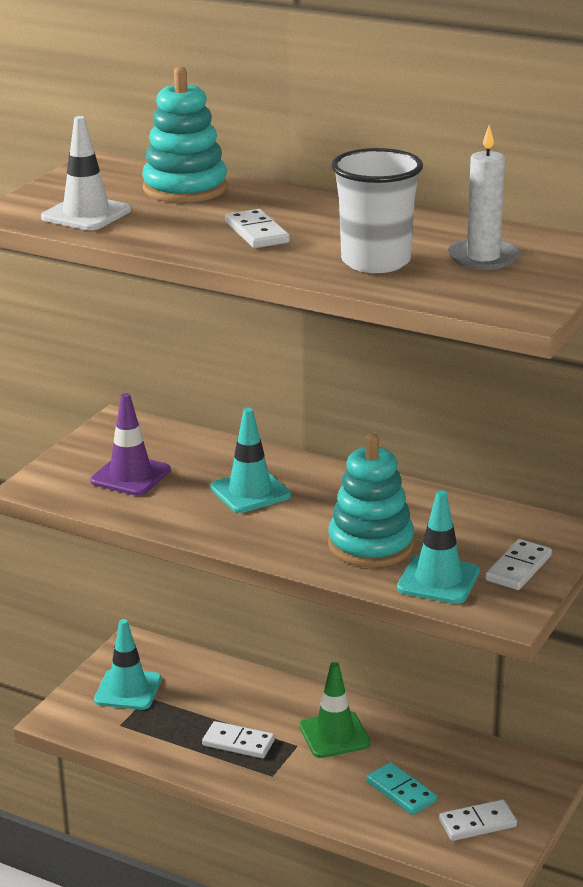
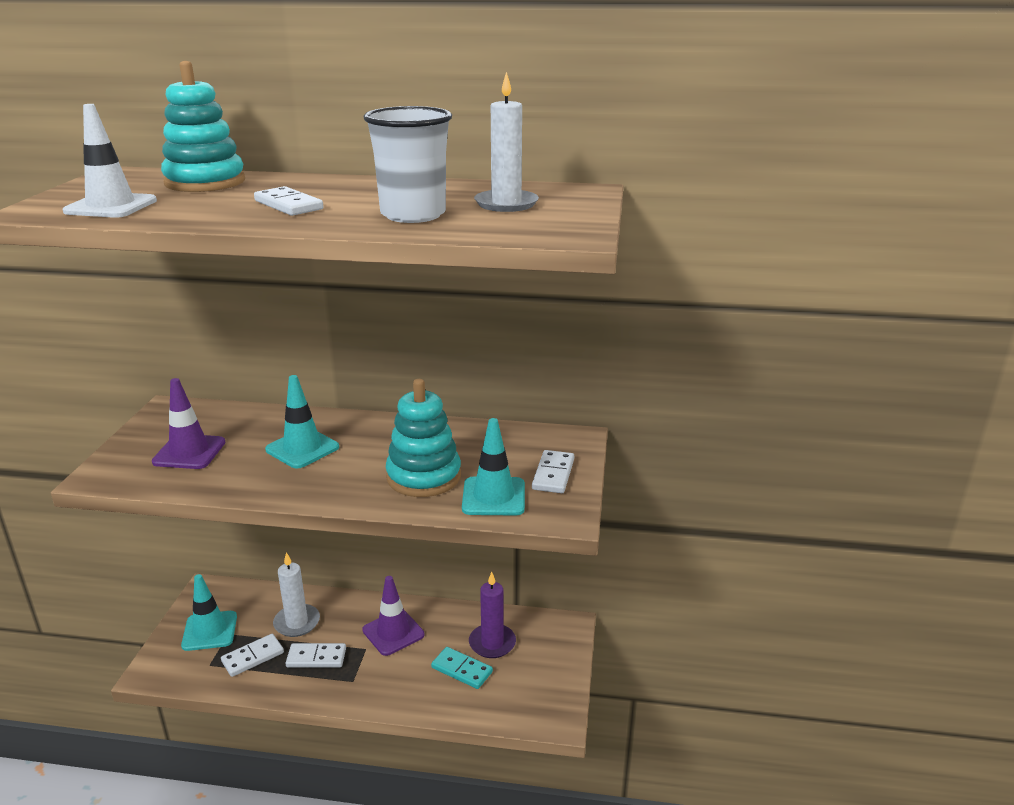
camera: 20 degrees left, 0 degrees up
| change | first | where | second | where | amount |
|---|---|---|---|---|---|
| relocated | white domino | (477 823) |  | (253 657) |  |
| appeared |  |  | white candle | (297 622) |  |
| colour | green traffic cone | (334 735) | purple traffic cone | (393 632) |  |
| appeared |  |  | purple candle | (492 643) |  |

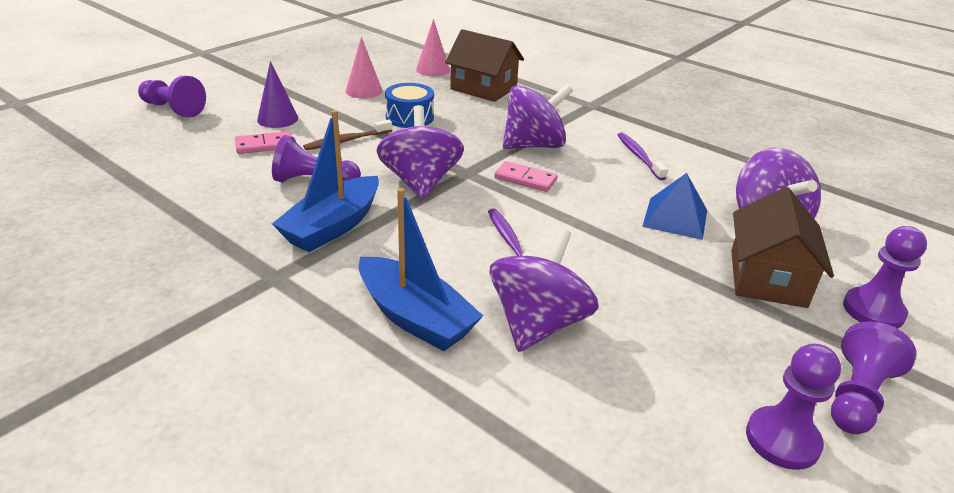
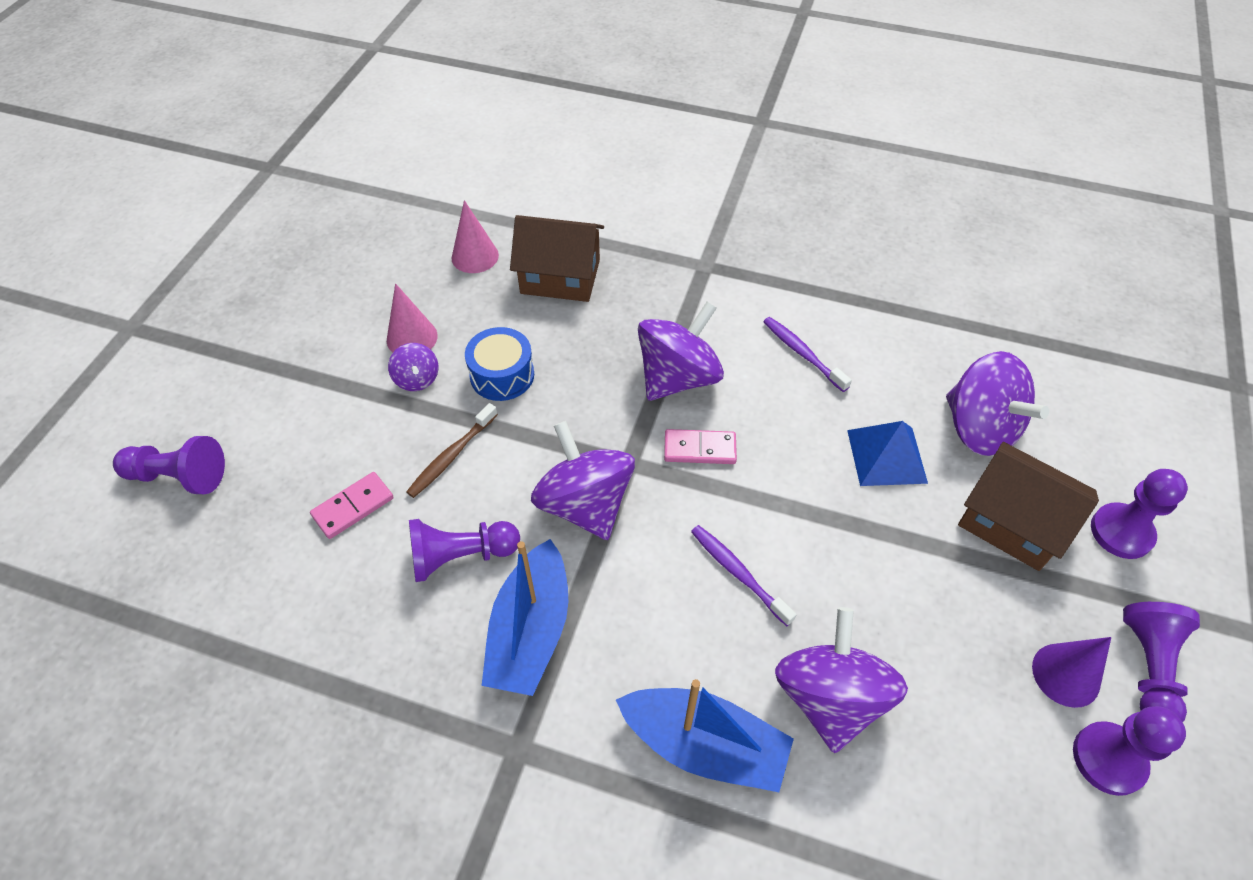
camera: 20 degrees left, 20 degrees up
| change | first | where | second | where | amount |
|---|---|---|---|---|---|
| appeared |  |  | purple spinning top | (417 379) |  |
| spun | brown house | (767 278) |  | (1012 522) | 45 degrees counterclockwise |
| relocated | purple cone | (277 119) |  | (1066 675) |  |

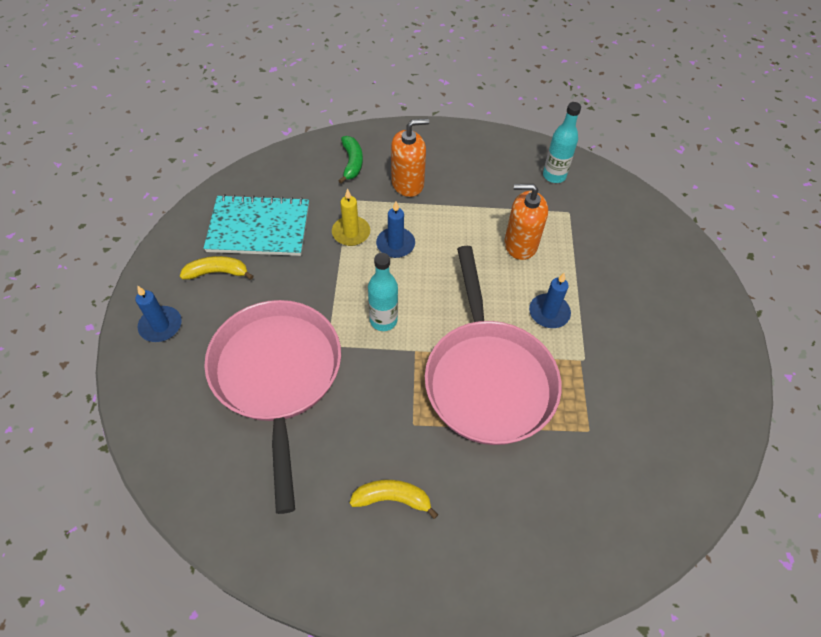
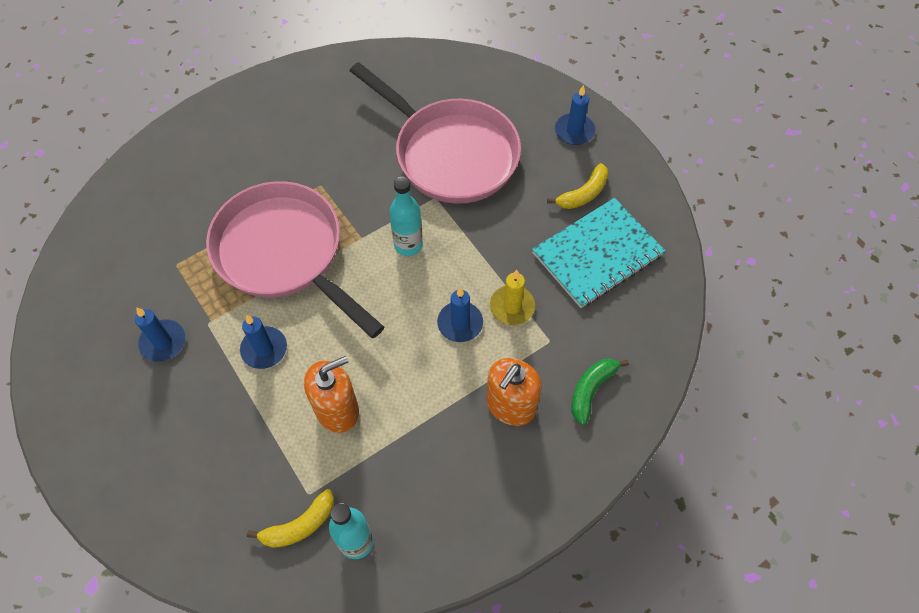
camera: 145 degrees right, 5 degrees up
| change | first | where | second | where | amount |
|---|---|---|---|---|---|
| appeared |  |  | blue candle | (163 342) |  |
| relocated | yellow banana | (392 498) |  | (299 525) |  |
| spun | green banana | (352 163) |  | (591 390) | 75 degrees clockwise |

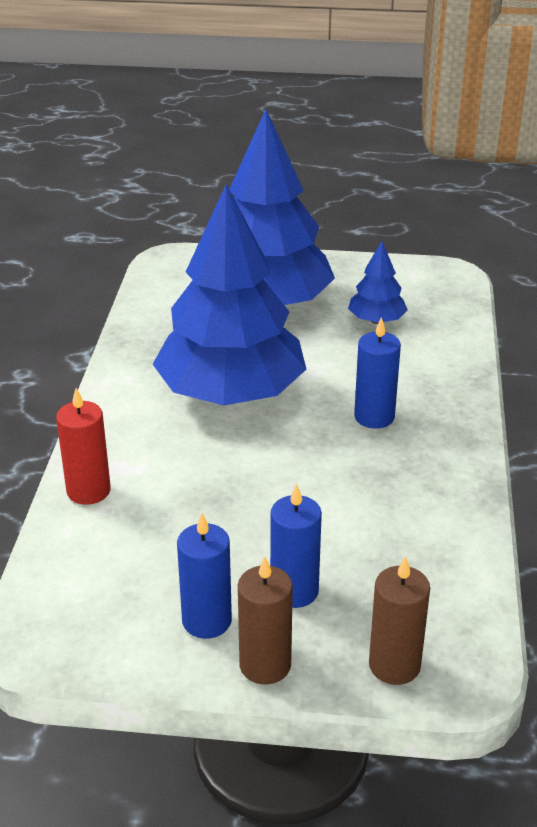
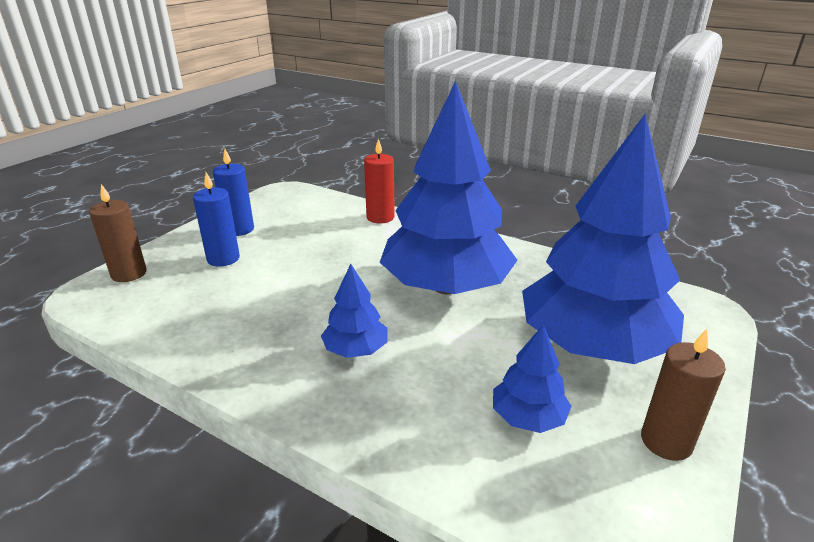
camera: 115 degrees right, 5 degrees down
| change | first | where | second | where | amount |
|---|---|---|---|---|---|
| exchanged | blue candle | (374 417) | blue tree | (356 350) |  |
| relocated | brown candle | (265 665) |  | (666 441) |  |

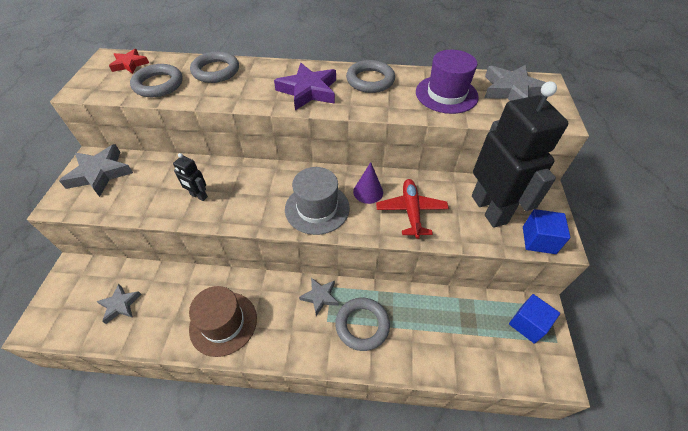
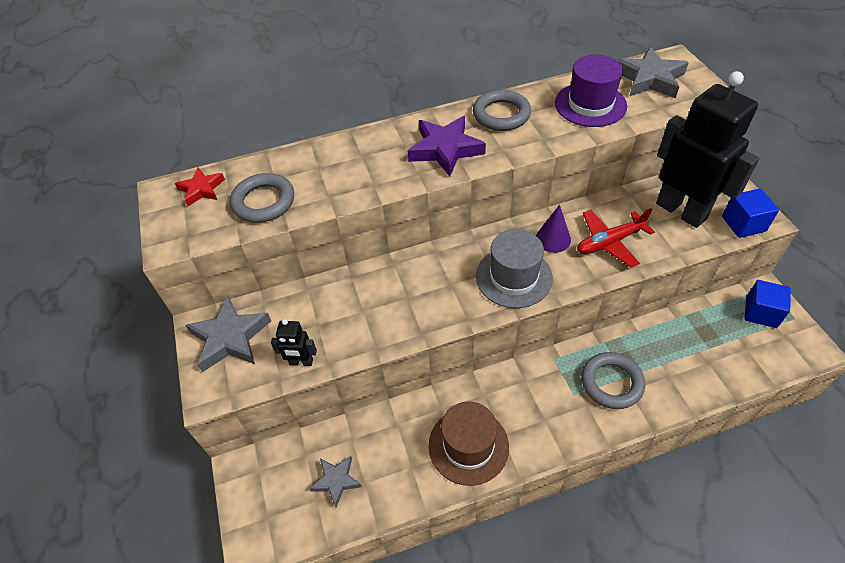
camera: 20 degrees left, 0 degrees up
| change | first | where | second | where | amount |
|---|---|---|---|---|---|
| relocated | black robot | (198 196) |  | (301 362) |  |
| spun | red plane | (411 211) |  | (609 242) | 90 degrees counterclockwise |
| missing | grey ring | (216 71) |  |  |  |
| missing | grey star | (320 296) |  |  |  |

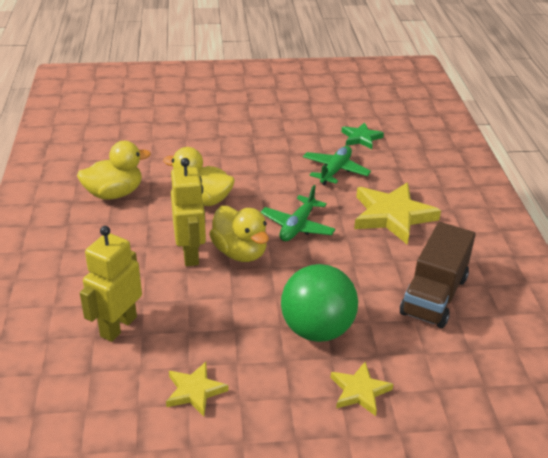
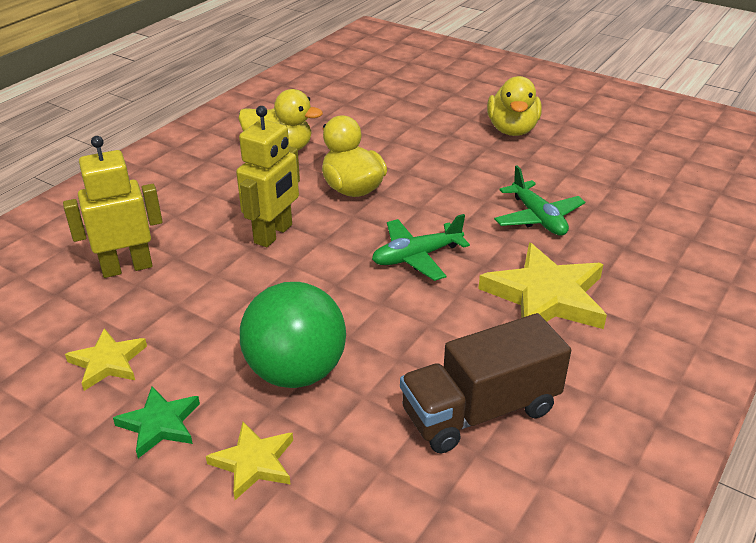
camera: 40 degrees right, 0 degrees up
| change | first | where | second | where | amount |
|---|---|---|---|---|---|
| relocated | green star | (361 138) |  | (160 424) |  |
| relocated | yellow duck | (240 252) |  | (512 130) |  |
| spun | green plane | (335 171) |  | (538 218) | 90 degrees clockwise |

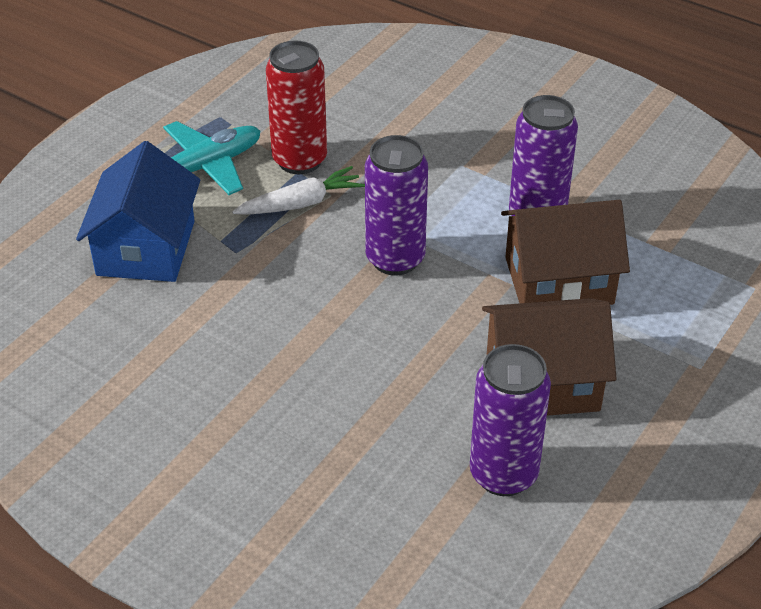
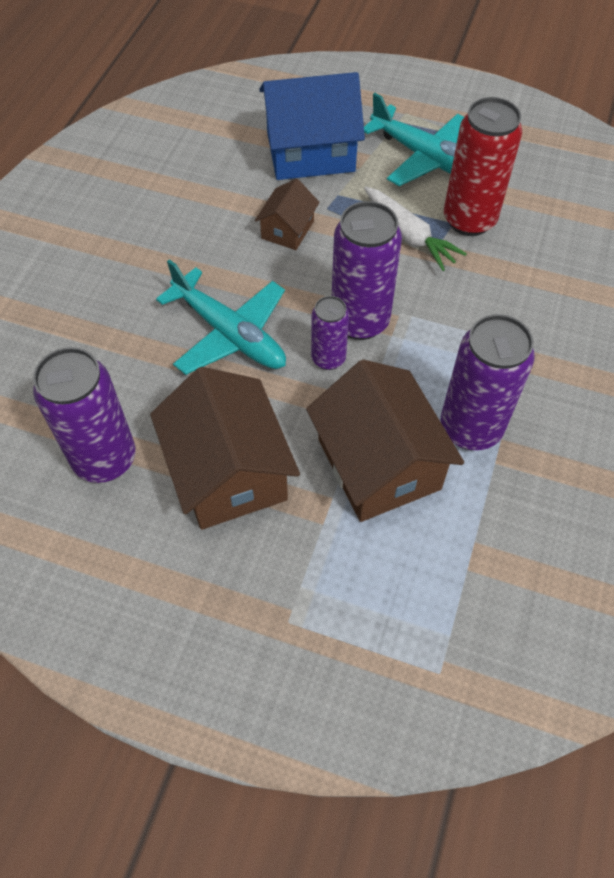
camera: 75 degrees right, 15 degrees up
| change | first | where | second | where | amount |
|---|---|---|---|---|---|
| appeared |  |  | turquoise plane | (229 333) |  |
| appeared |  |  | brown house | (287 230) |  |
| appeared |  |  | purple can | (328 358) |  |

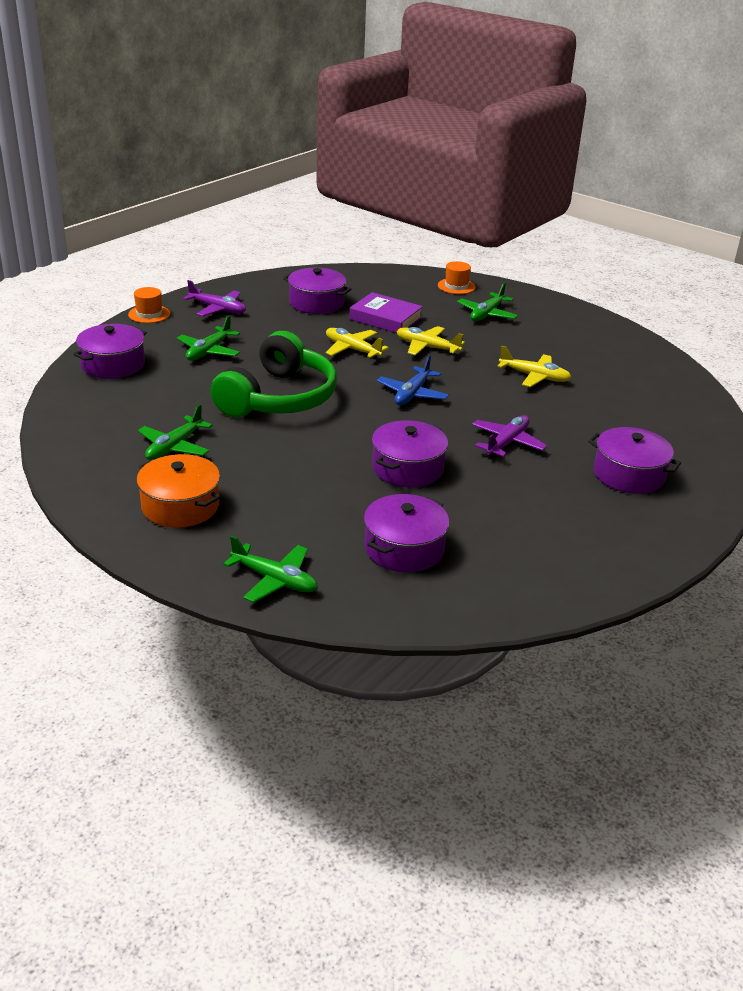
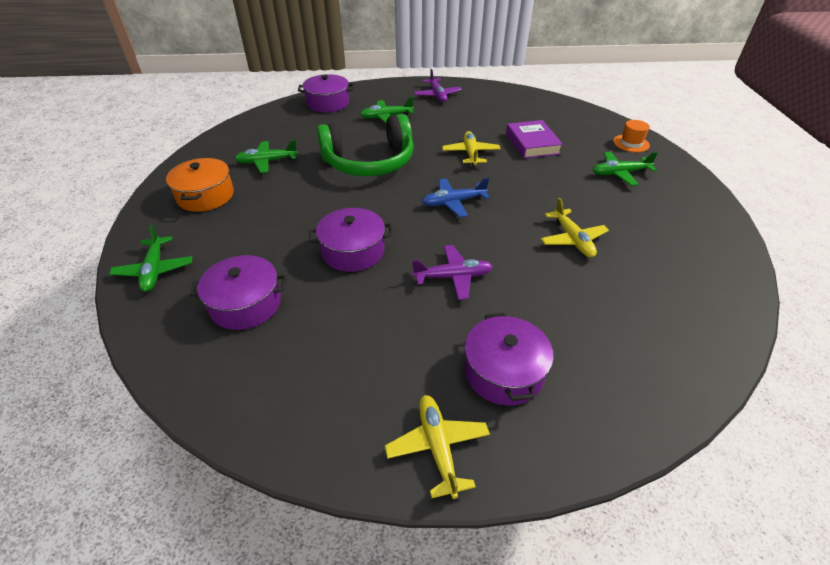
camera: 50 degrees right, 10 degrees up
| change | first | where | second | where | amount |
|---|---|---|---|---|---|
| relocated | yellow plane | (427 347) |  | (437 447) |  |
| missing | orange hat | (149 314) |  |  |  |
| missing | purple pot | (316 303) |  |  |  |

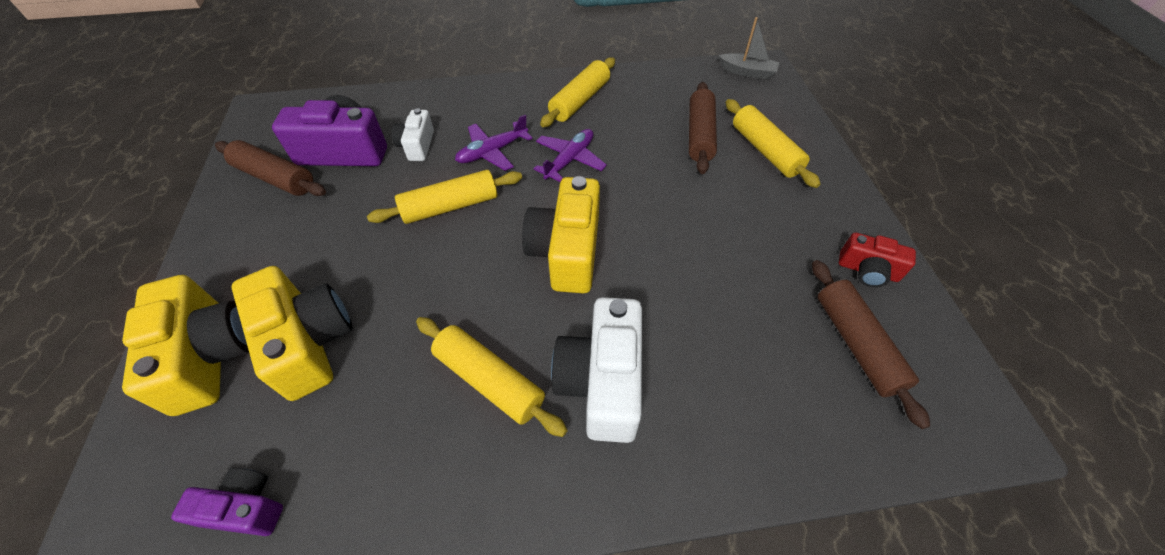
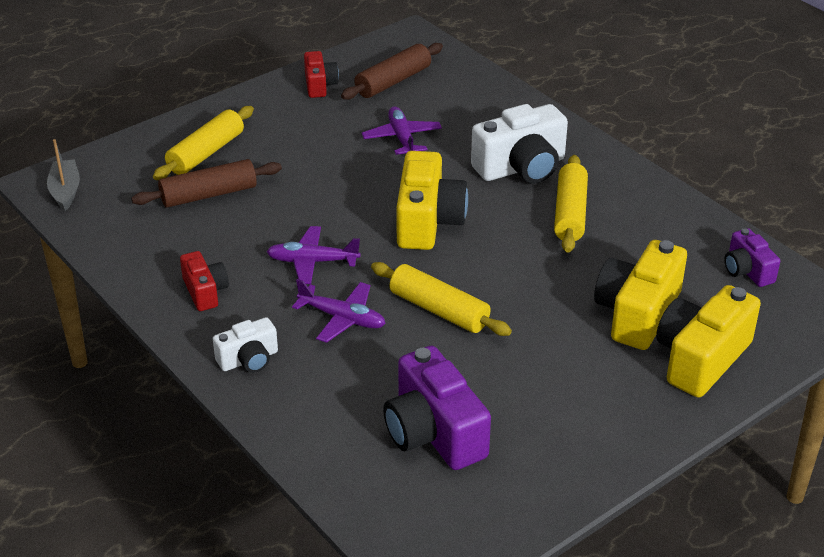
camera: 120 degrees left, 15 degrees down
| change | first | where | second | where | amount |
|---|---|---|---|---|---|
| exchanged | yellow rolling pin | (580 101) | red camera | (205 291) |  |
| relocated | white camera | (417 146) |  | (249 359) |  |
| appeared |  |  | purple plane | (402 138) |  |
| spun | yellow camera | (567 251) |  | (427 221) | 60 degrees counterclockwise |
| missing | brown rolling pin | (275 178) |  |  |  |

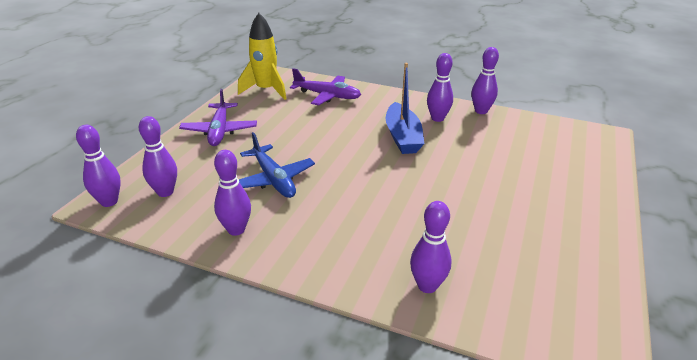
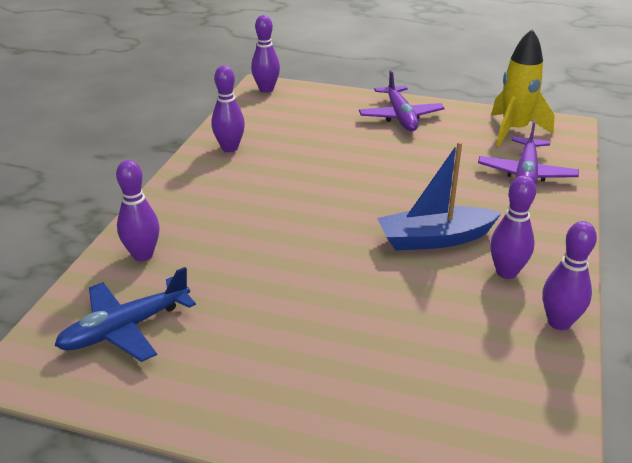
camera: 85 degrees right, 0 degrees up
| change | first | where | second | where | amount |
|---|---|---|---|---|---|
| relocated | blue plane | (273 179) |  | (125 328) |  |
| spun | purple plane | (219 131) |  | (400 117) | 90 degrees counterclockwise |
| missing | purple bowling pin | (165 192) |  |  |  |

